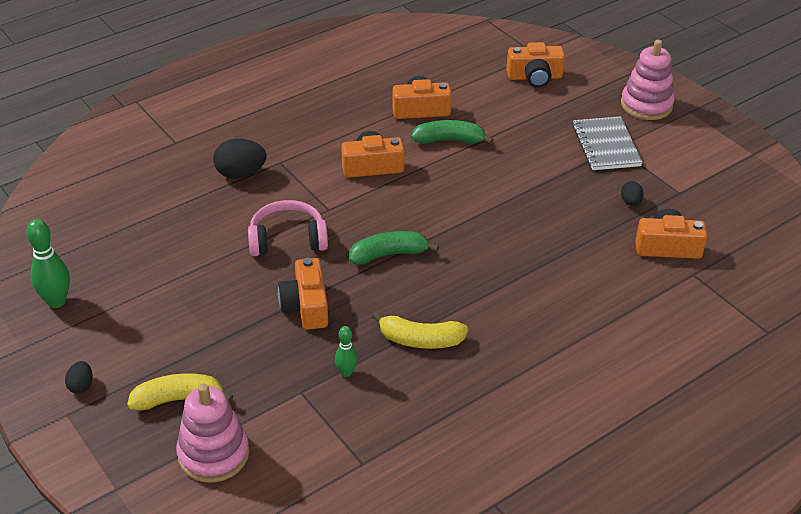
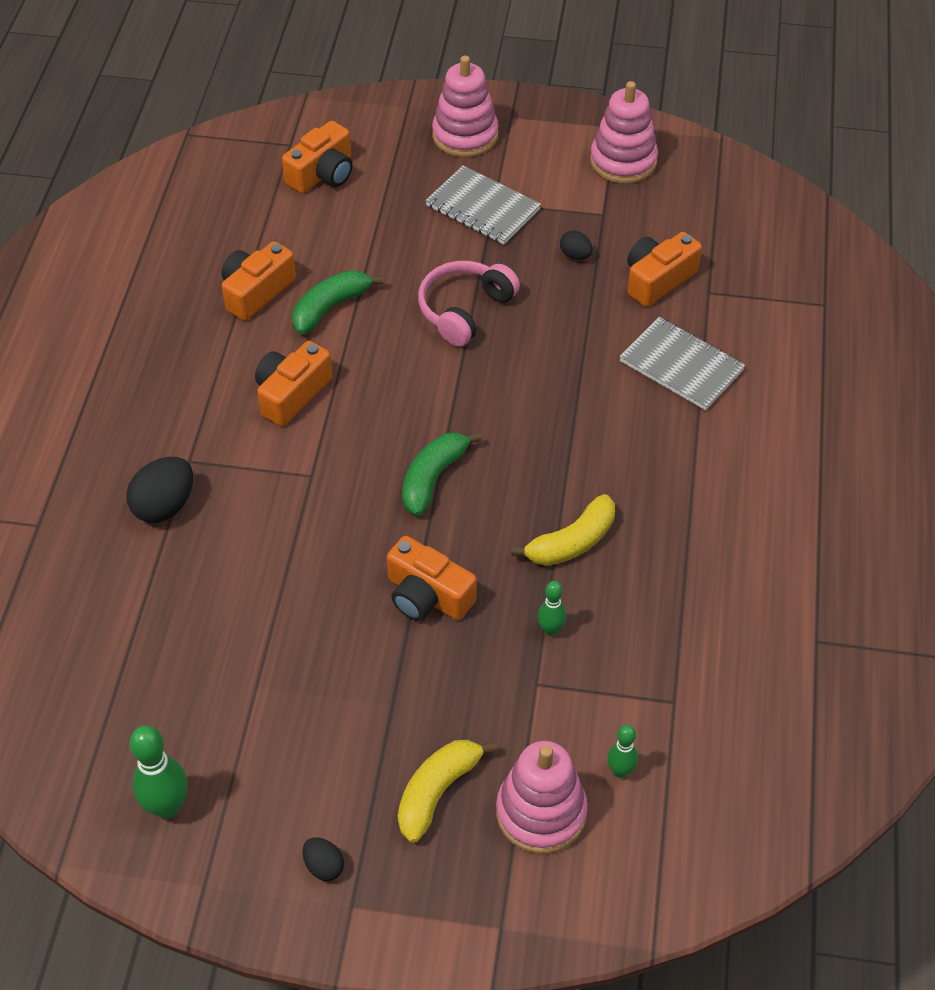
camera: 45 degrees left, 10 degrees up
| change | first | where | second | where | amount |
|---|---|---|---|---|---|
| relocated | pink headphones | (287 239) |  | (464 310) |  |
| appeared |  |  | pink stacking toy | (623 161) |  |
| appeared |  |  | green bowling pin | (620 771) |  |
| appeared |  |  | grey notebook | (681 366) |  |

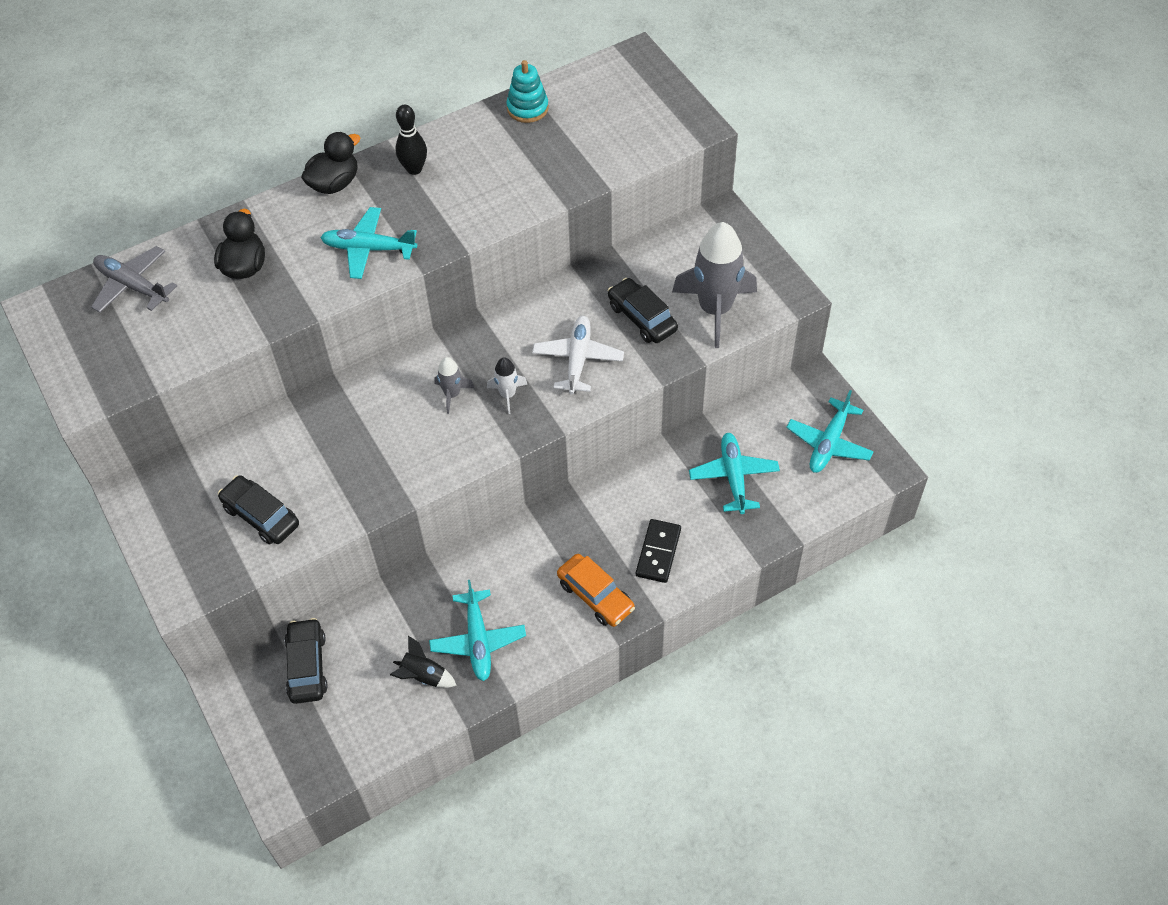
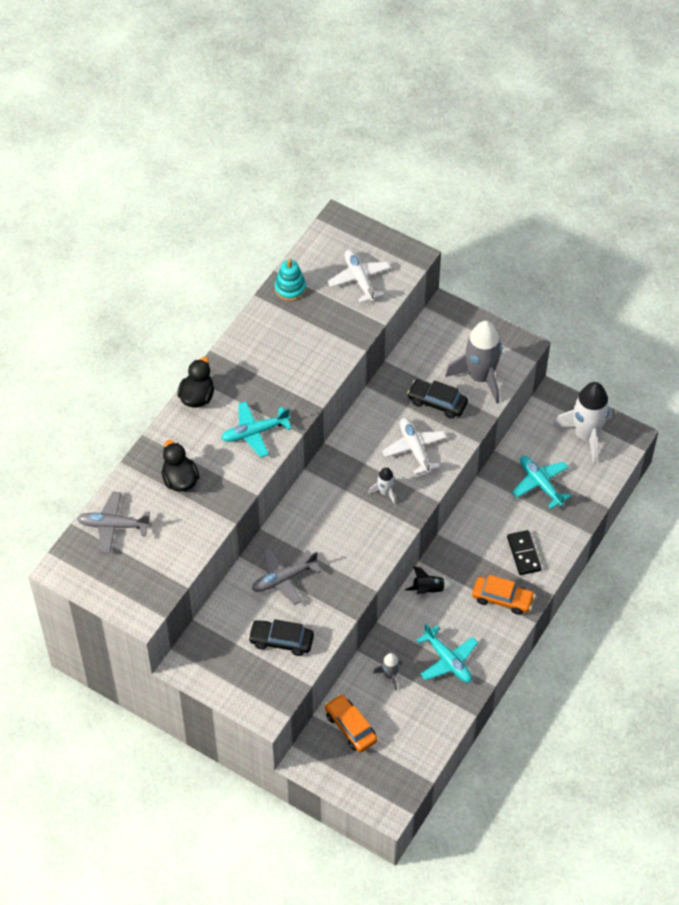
camera: 30 degrees left, 0 degrees up
| change | first | where | second | where | amount |
|---|---|---|---|---|---|
| appeared |  |  | grey plane | (283 579) |  |
| colour | black car | (307 666) | orange car | (350 727) |  |
| appeared |  |  | white plane | (359 279) |  |
| relocated | grey rocket | (452 394) |  | (390 675) |  |
| relocated | black rocket | (423 676) |  | (428 589) |  |
| exchanged | turquoise plane | (829 443) | white rocket | (586 435) |  |
| missing | black bowling pin | (414 169) |  |  |  |

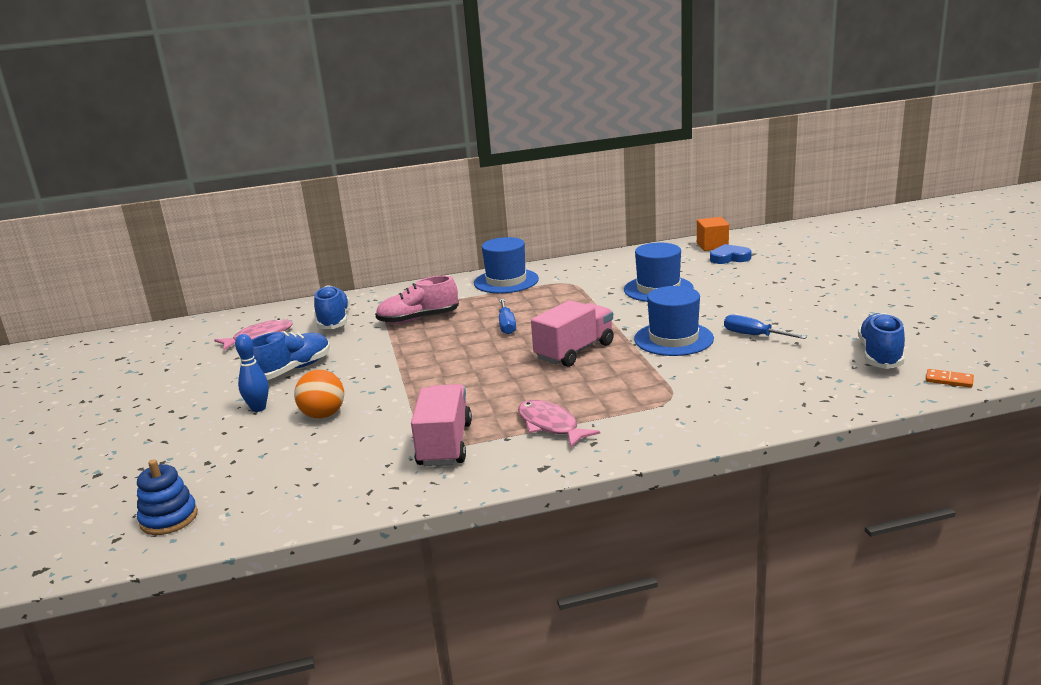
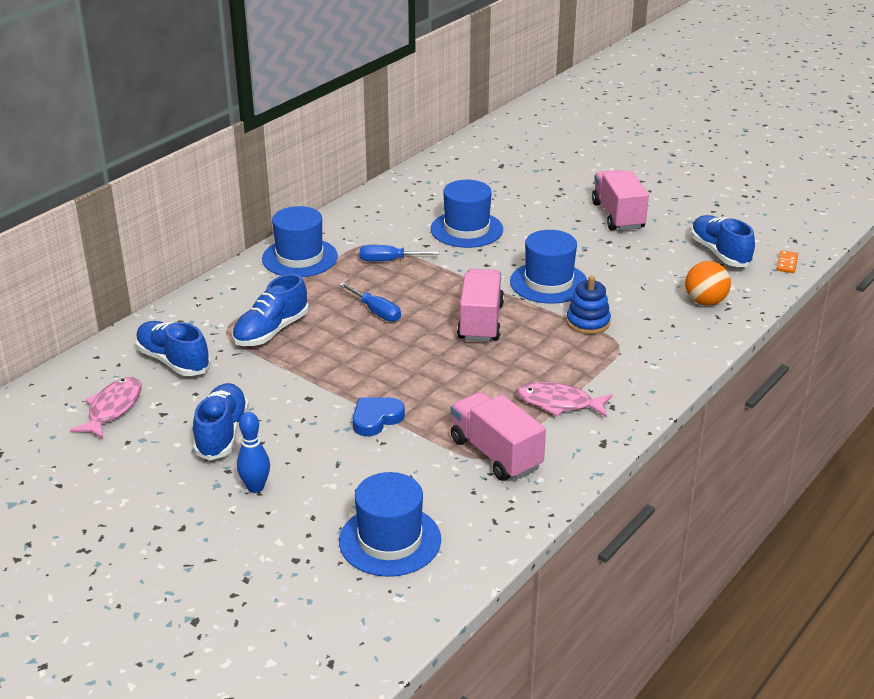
camera: 40 degrees left, 10 degrees up
| change | first | where | second | where | amount |
|---|---|---|---|---|---|
| colour | pink shoe | (418 319) | blue shoe | (271 331) |  |
| appeared |  |  | blue hat | (390 540) |  |
| relocated | blue heart | (729 258) |  | (376 419) |  |
| relocated | blue screwdriver | (753 335) |  | (389 260) |  |
| relocated | blue stacking toy | (169 518) |  | (588 322) |  |
| appeared |  |  | pink truck | (618 216) |  |
| relocated | orange ball | (323 415) |  | (705 302) |  |
| spun | orange domino | (949 380) |  | (787 263) | 60 degrees counterclockwise |
| missing | orange cube | (712 246) |  |  |  |

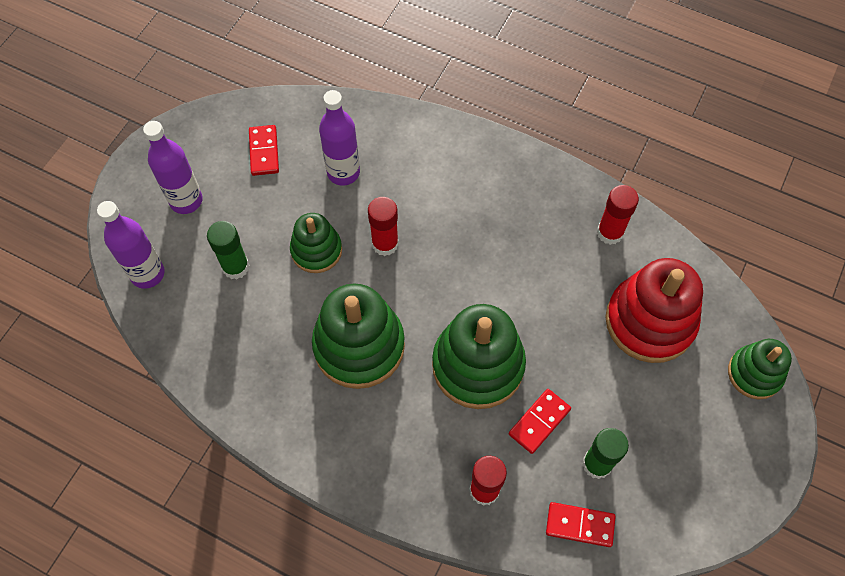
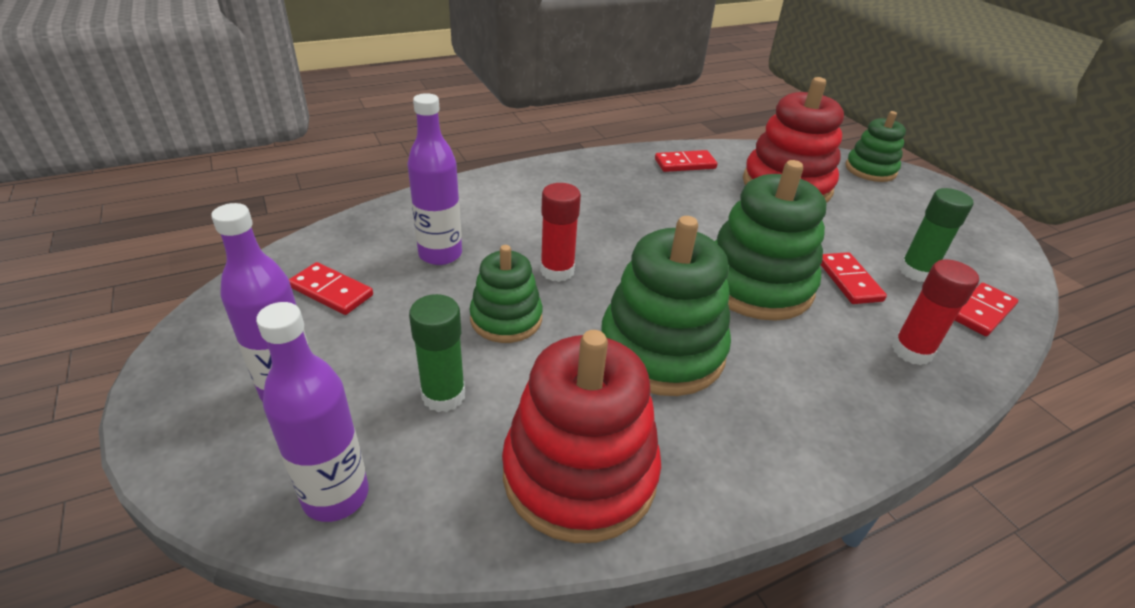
camera: 55 degrees left, 25 degrees down
| change | first | where | second | where | amount |
|---|---|---|---|---|---|
| appeared |  |  | red stacking toy | (579 473) |  |
| exchanged | red glue stick | (610 233) | red domino | (685 164) |  |

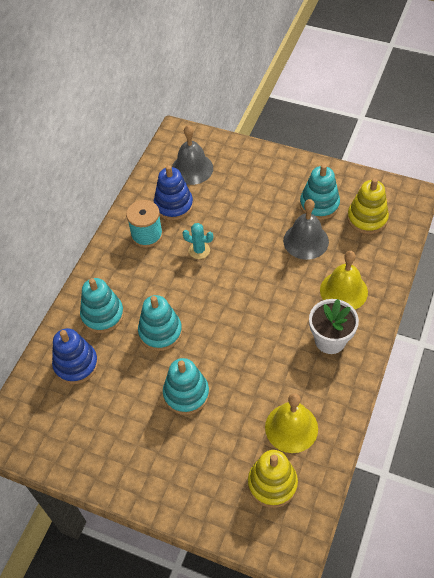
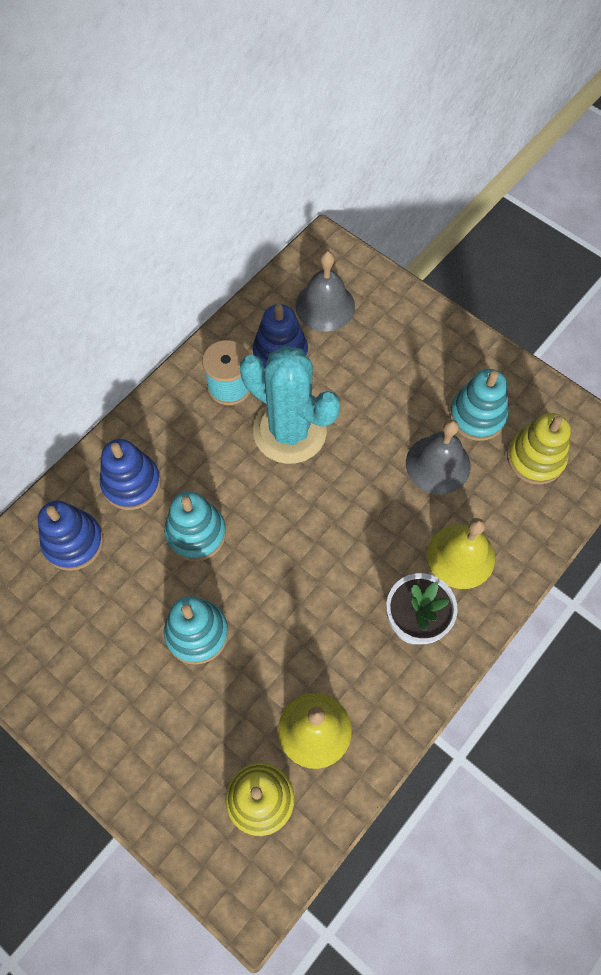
camera: 15 degrees right, 10 degrees up
| change | first | where | second | where | amount |
|---|---|---|---|---|---|
| colour | turquoise stacking toy | (102 315) | blue stacking toy | (131 483) |  |
| size | turquoise cactus | (199 250) |  | (289 431) | x2.43 |

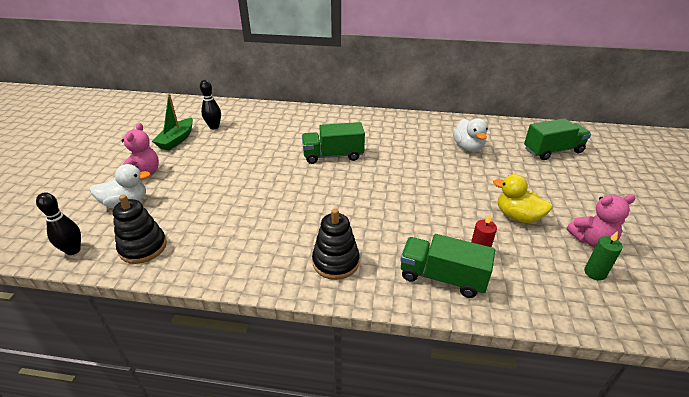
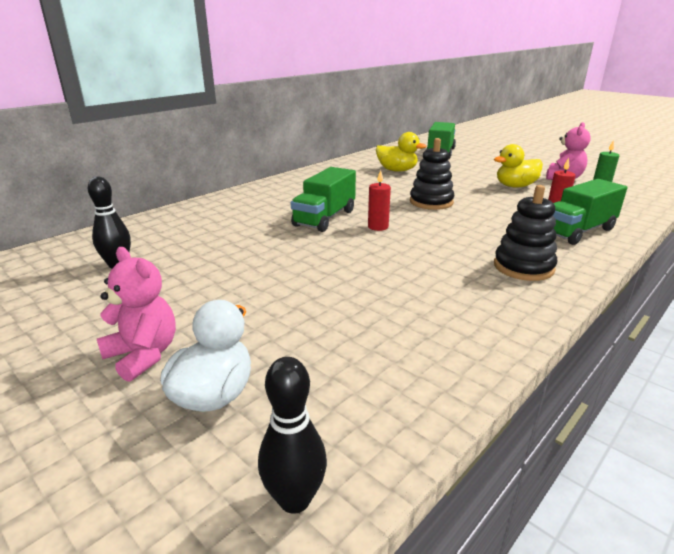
camera: 55 degrees left, 10 degrees down
| change | first | where | second | where | amount |
|---|---|---|---|---|---|
| appeared |  |  | red candle | (378 227) |  |
| colour | white duck | (468 147) | yellow duck | (397 170) |  |
| relocated | black stacking toy | (143 247) |  | (431 202) |  |
| missing | green boat | (177 140) |  |  |  |

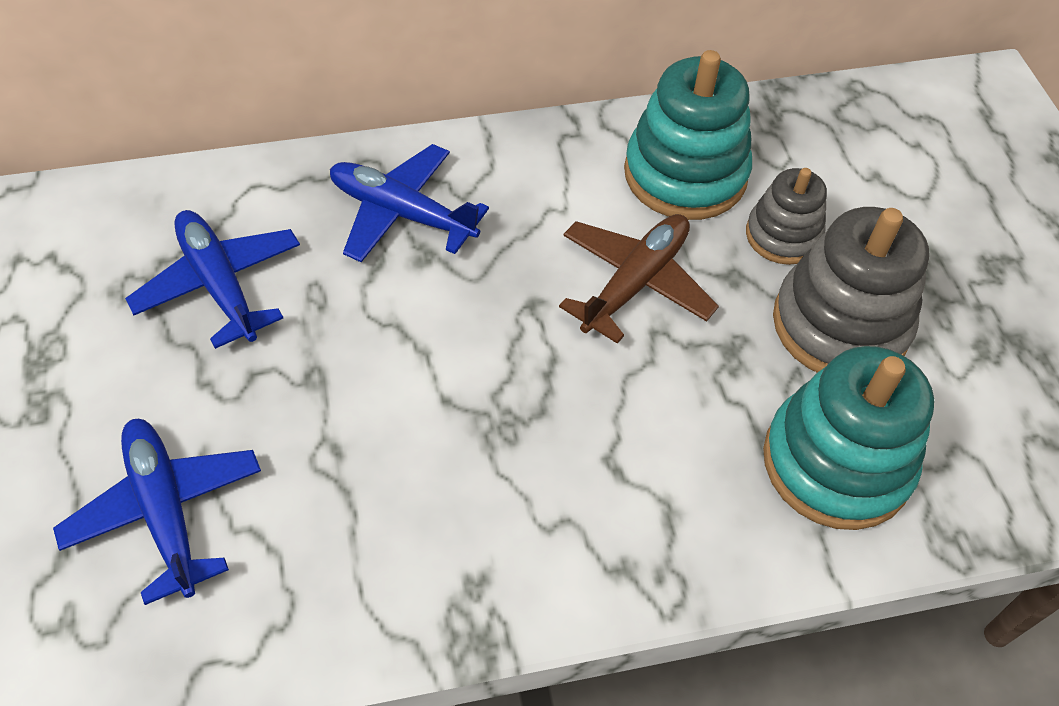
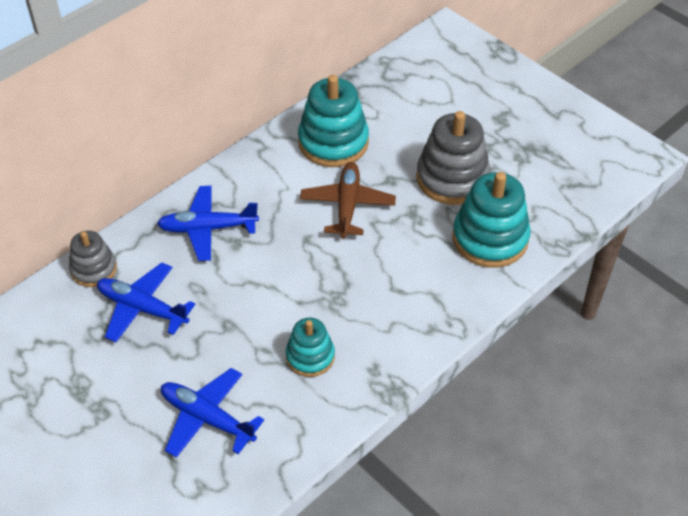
camera: 30 degrees left, 5 degrees down
| change | first | where | second | where | amount |
|---|---|---|---|---|---|
| relocated | grey stacking toy | (783 235) |  | (94 269) |  |
| appeared |  |  | turquoise stacking toy | (310 356) |  |

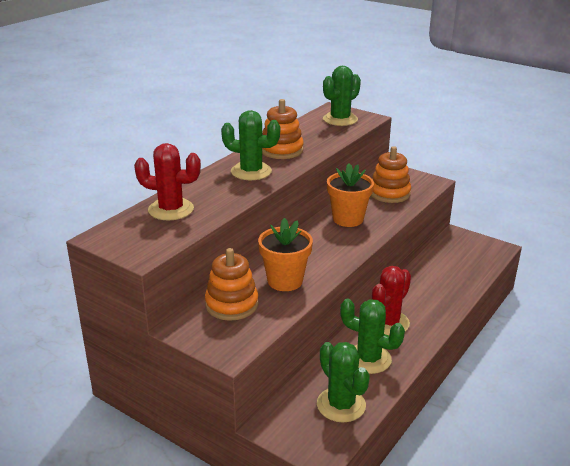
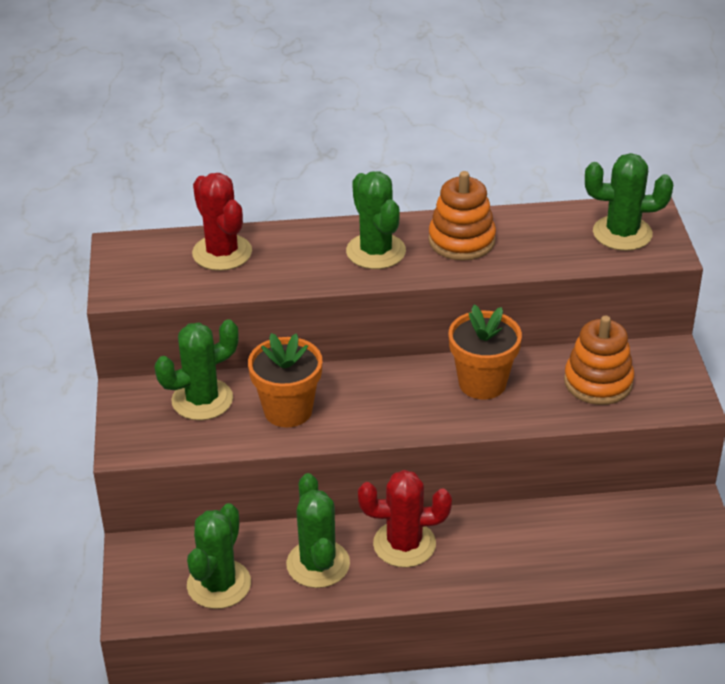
camera: 50 degrees right, 10 degrees up
| change | first | where | second | where | amount |
|---|---|---|---|---|---|
| exchanged | orange stacking toy | (231 304) | green cactus | (202 400) |  |

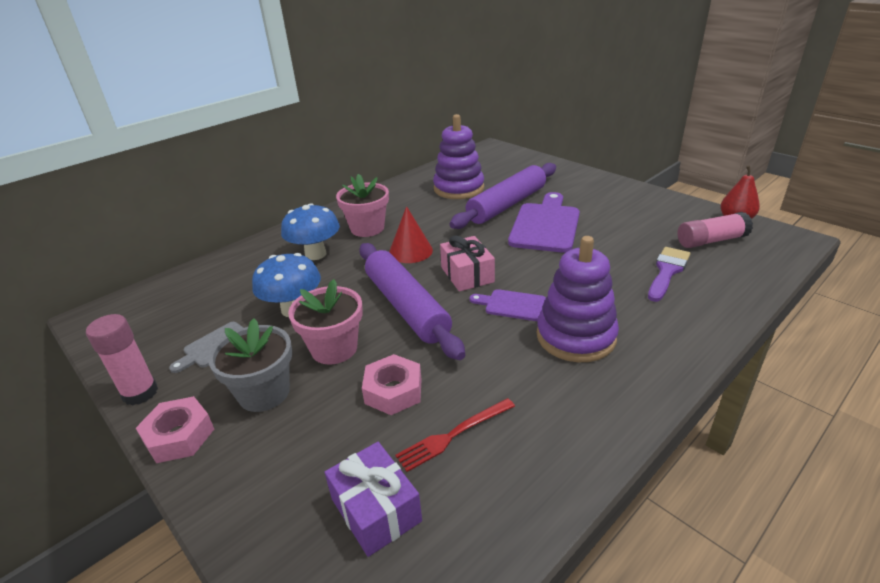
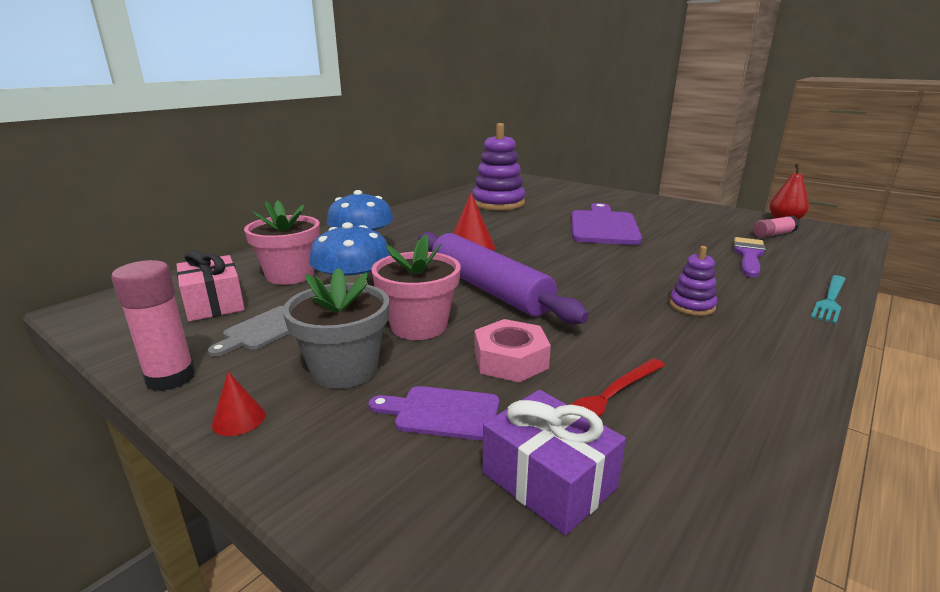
camera: 10 degrees left, 10 degrees down
| change | first | where | second | where | amount |
|---|---|---|---|---|---|
| relocated | pink gift | (467 274) |  | (214 303) |  |
| exchanged | pink nut | (179 436) | red cone | (238 419) |  |
| relocated | pink flower pot | (367 228) |  | (290 275) |  |
| relocated | purple cutting board | (512 305) |  | (442 412) |  |
| size | purple stacking toy | (576 336) |  | (691 306) | x0.50 |
| size | pink glue stick | (711 241) |  | (773 234) | x0.66 |
| appeared |  |  | turquoise fork | (830 300) |  |
| missing | purple rolling pin | (507 205) |  |  |  |

